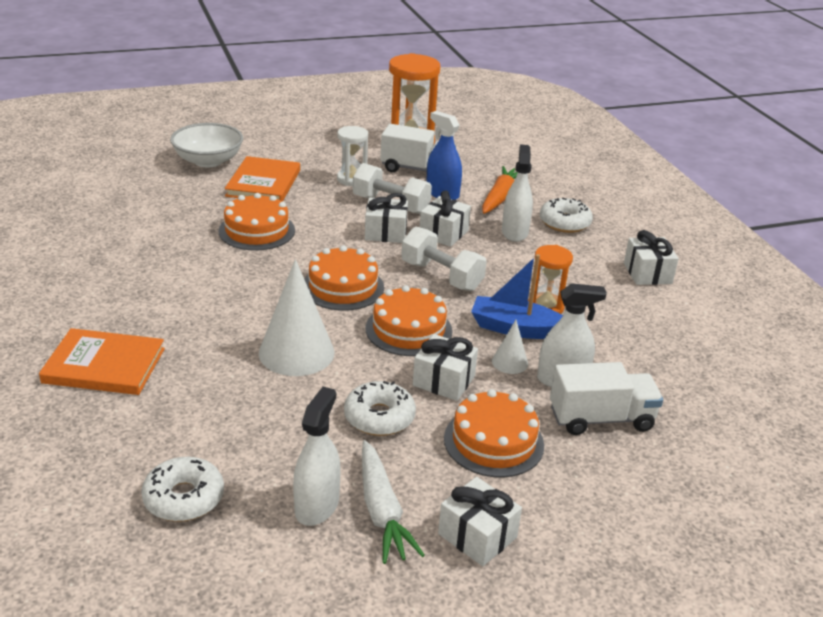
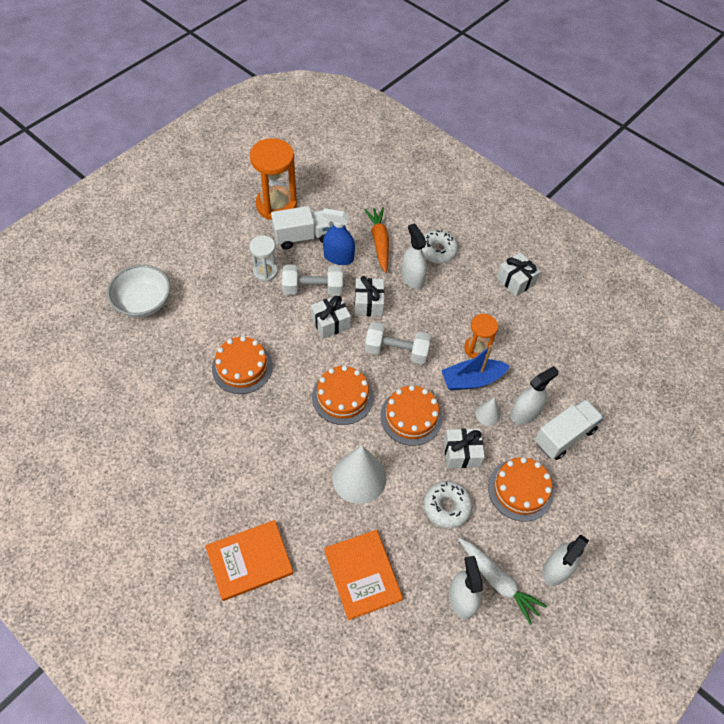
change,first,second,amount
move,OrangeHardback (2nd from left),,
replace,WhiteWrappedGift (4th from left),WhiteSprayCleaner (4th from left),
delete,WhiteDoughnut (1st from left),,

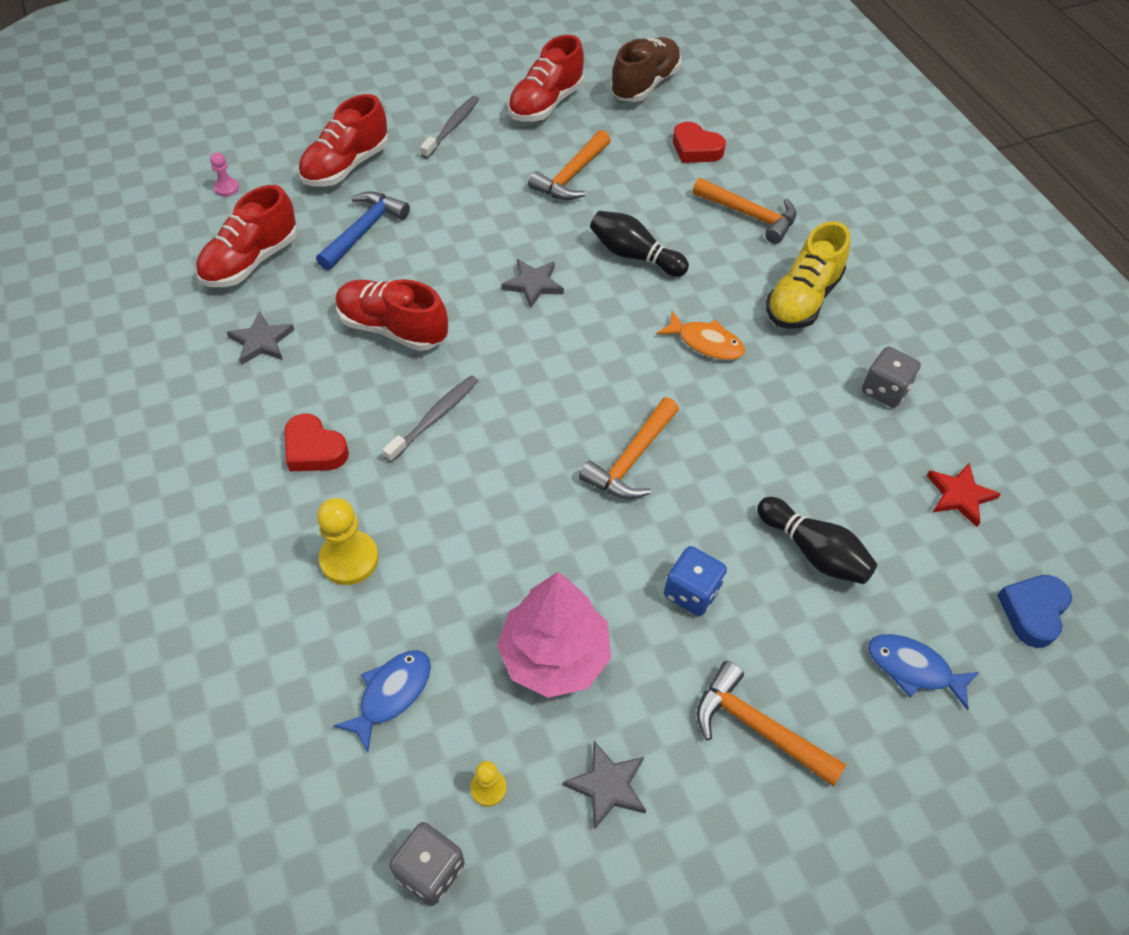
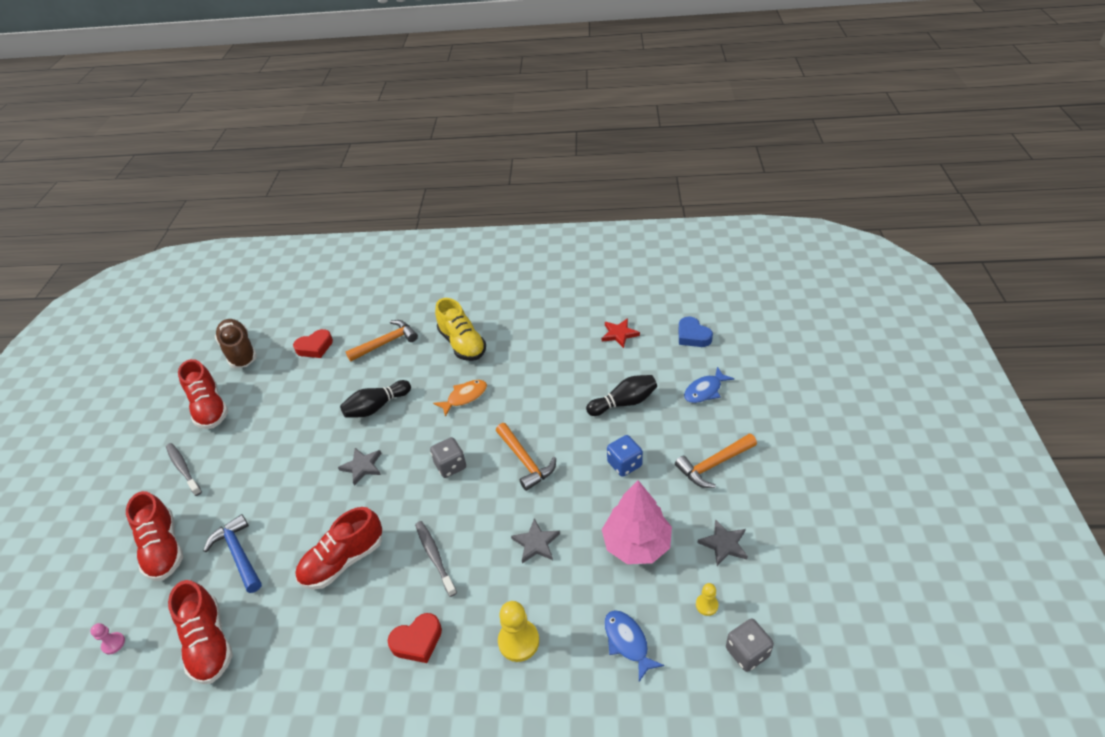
change,first,second,amount
move,GrayDie (2nd from left in the first image),GrayDie (1st from left),
move,GrayStar (1st from left in the first image),GrayStar (2nd from left),
delete,OrangeClawHammer (1st from left),,

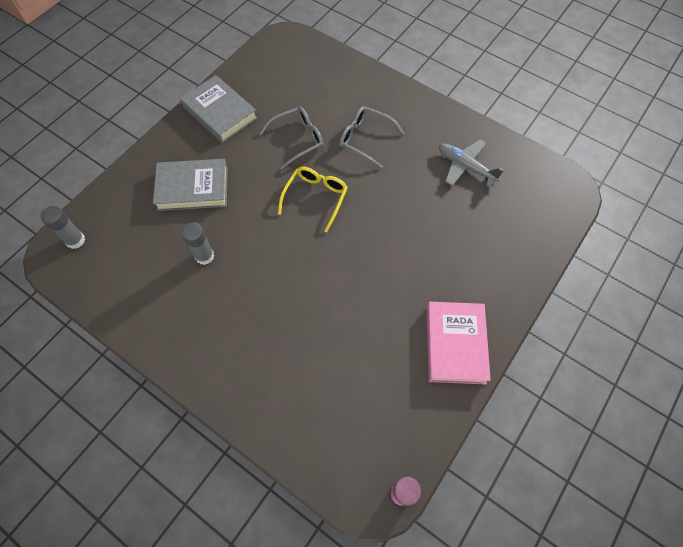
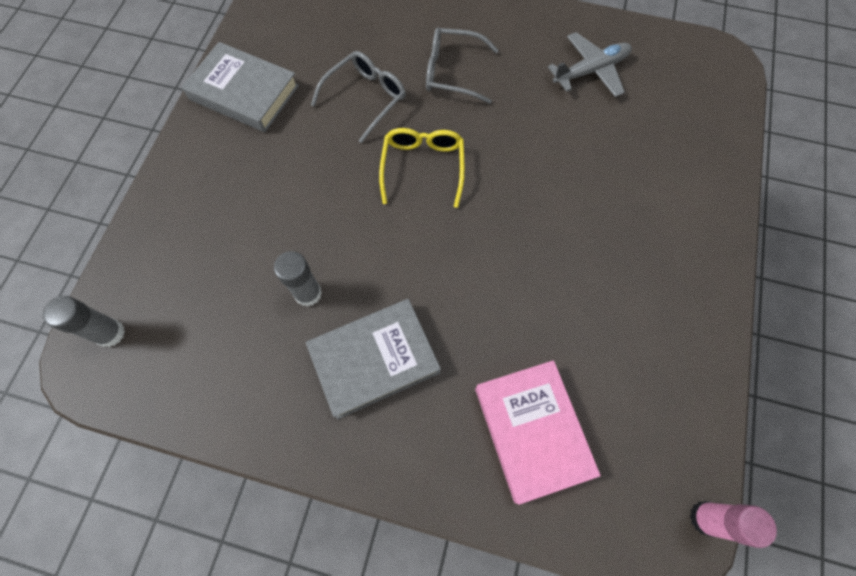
change,first,second,amount
move,GrayHardback (1st from left in the first image),GrayHardback (2nd from left),
move,PinkHardback,,
rotate,GrayToyPlane,,135 degrees clockwise

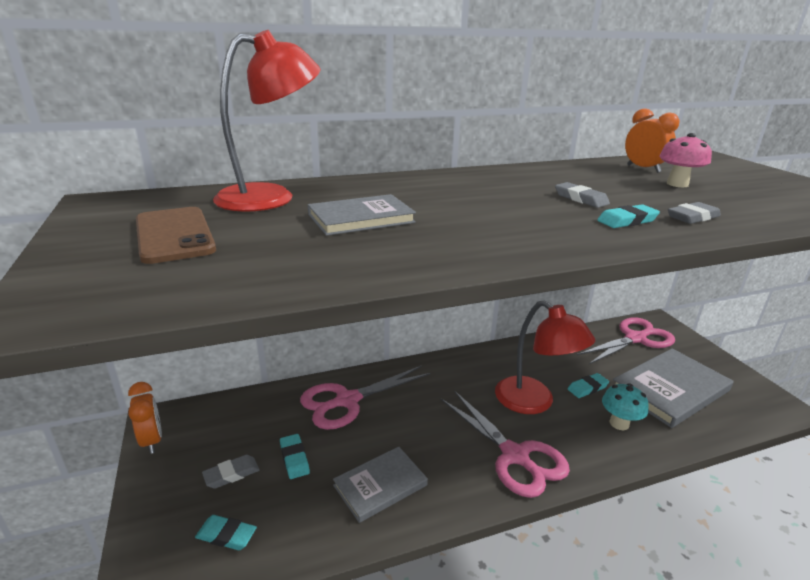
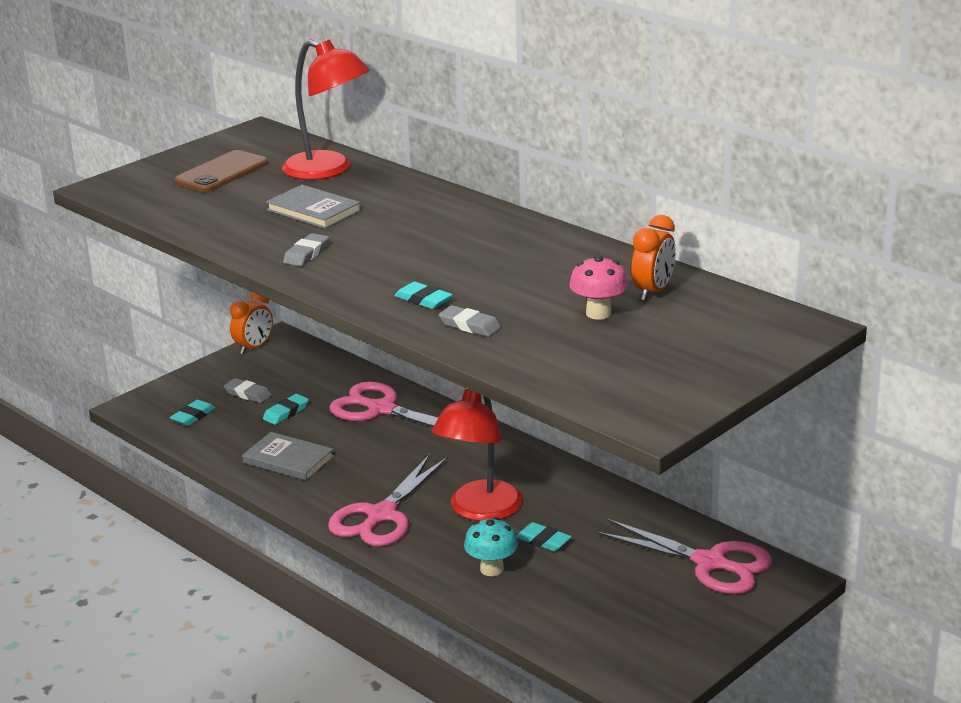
change,first,second,amount
rotate,TealEraser (1st from left),,45 degrees clockwise
move,GrayEraser (2nd from left),,
delete,GrayHardback (3rd from left),,

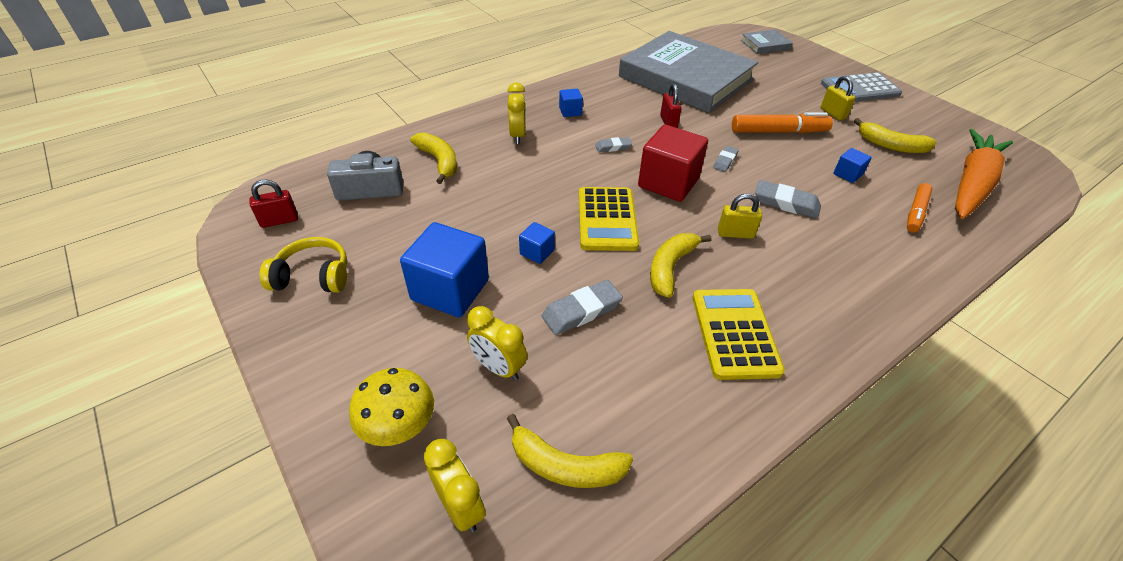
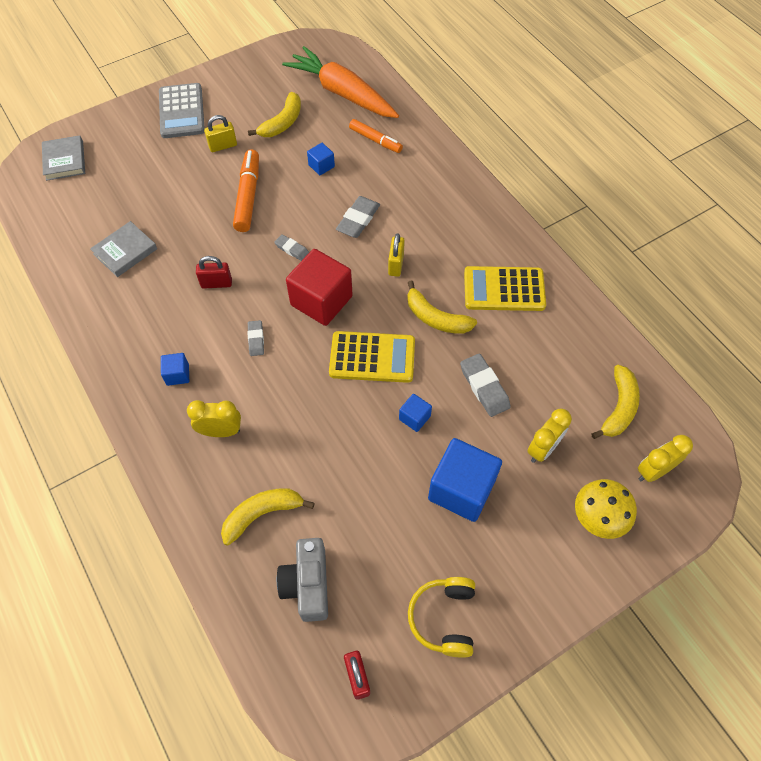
change,first,second,amount
resize,GrayHardback (1st from left in the first image),GrayHardback (2nd from left),x0.40

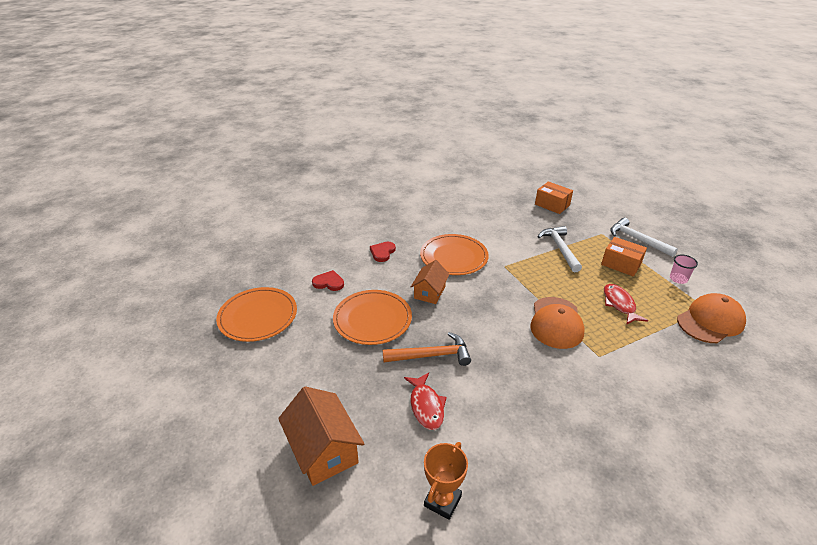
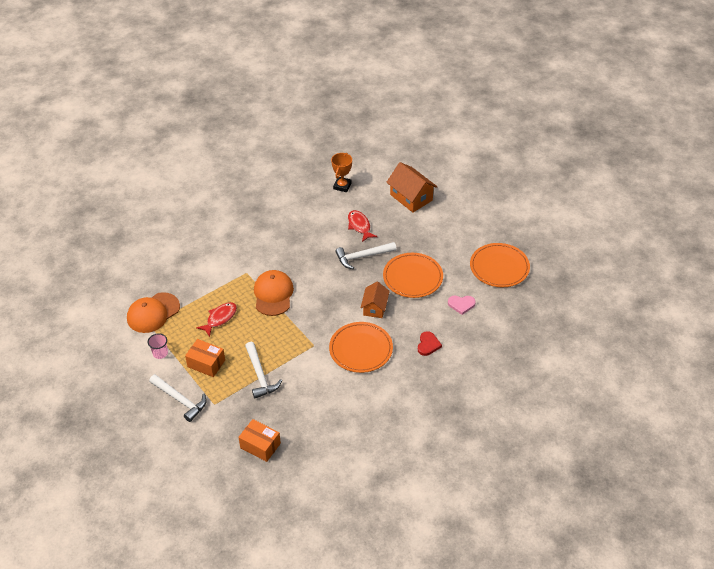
change,first,second,amount
rotate,ScarletToyFish (2nd from left in the first image),ScarletToyFish (1st from left),120 degrees counterclockwise
recolor,OrangeClawHammer,WhiteClawHammer (3rd from left),
recolor,ScarletLoveHeart (1st from left),PinkLoveHeart,

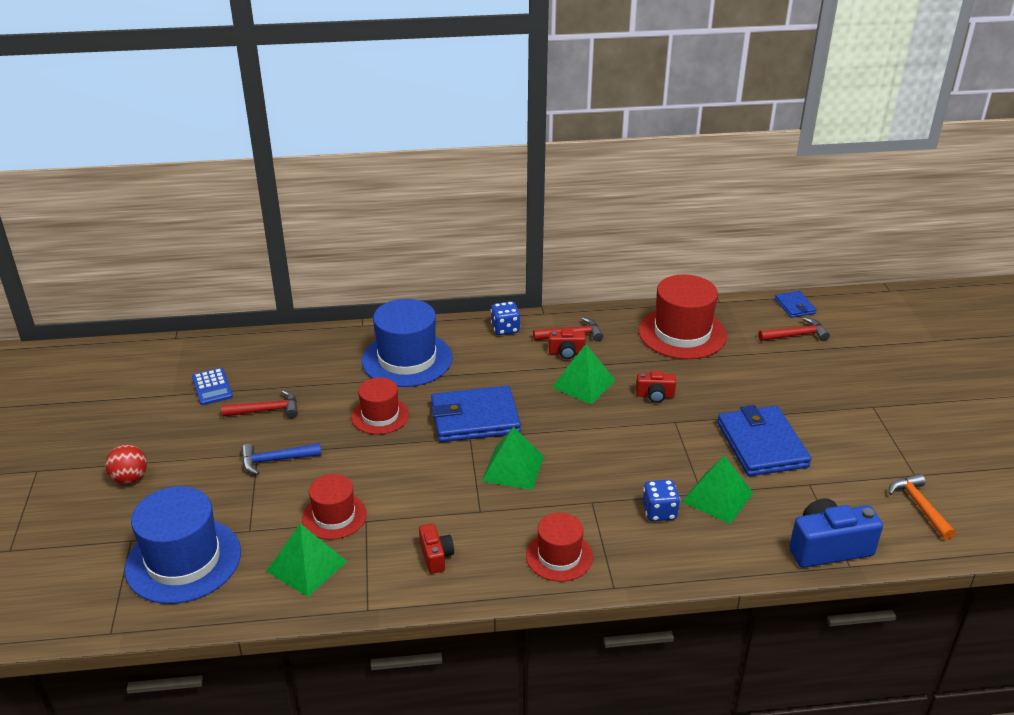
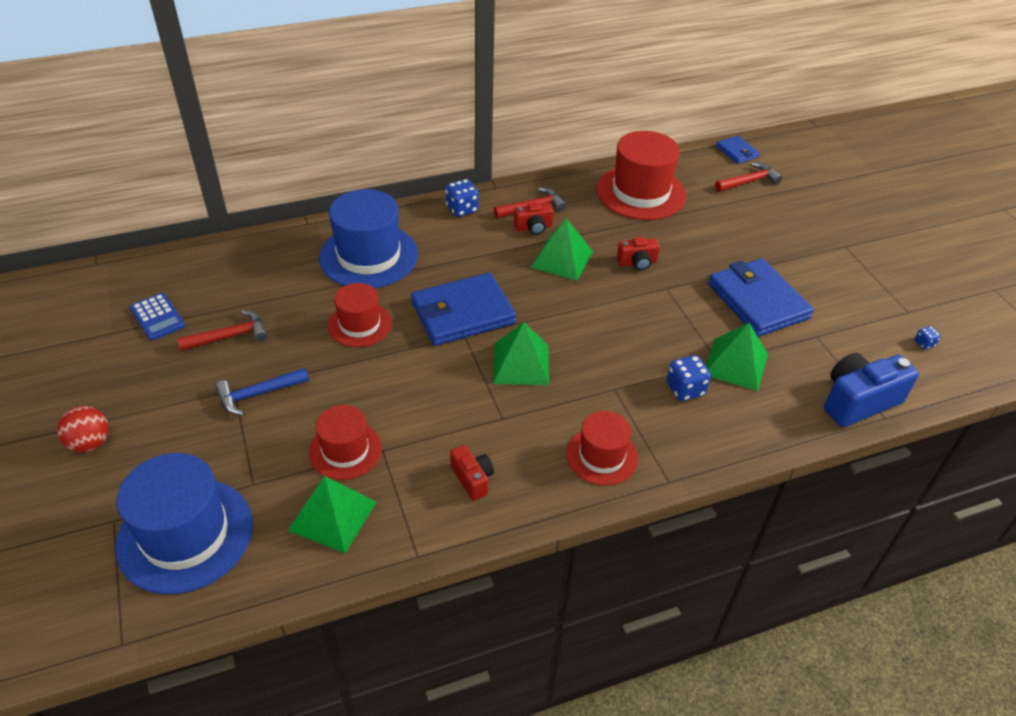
change,first,second,amount
replace,OrangeClawHammer,CobaltDie (3rd from left),

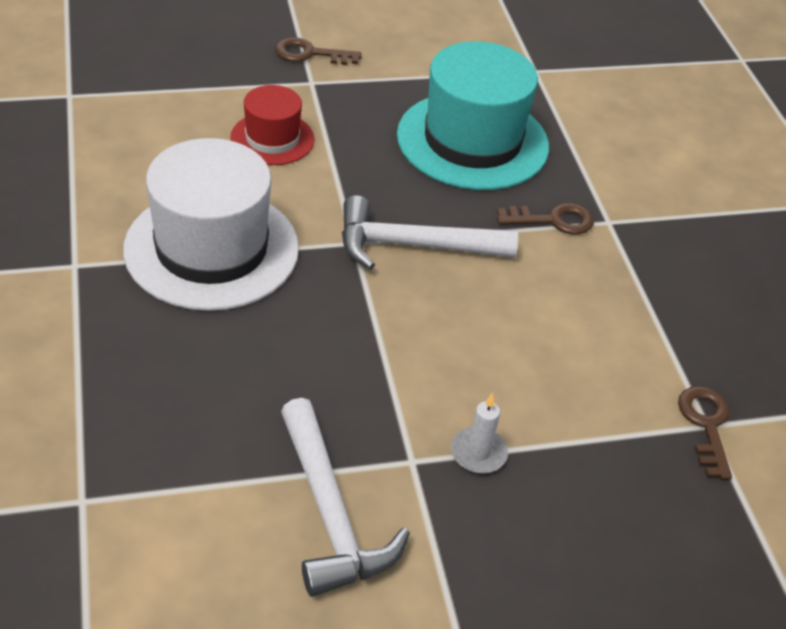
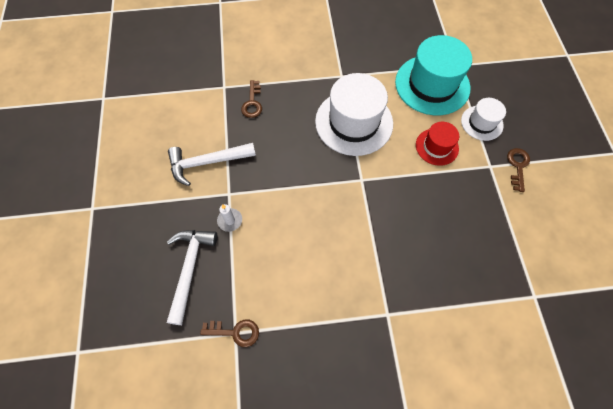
change,first,second,amount
move,WhiteClawHammer (2nd from left in the first image),WhiteClawHammer (1st from left),
move,DarkBrownLatchkey (2nd from left),,
move,TealTallHat,,
insert,,WhiteTallHat (2nd from left),

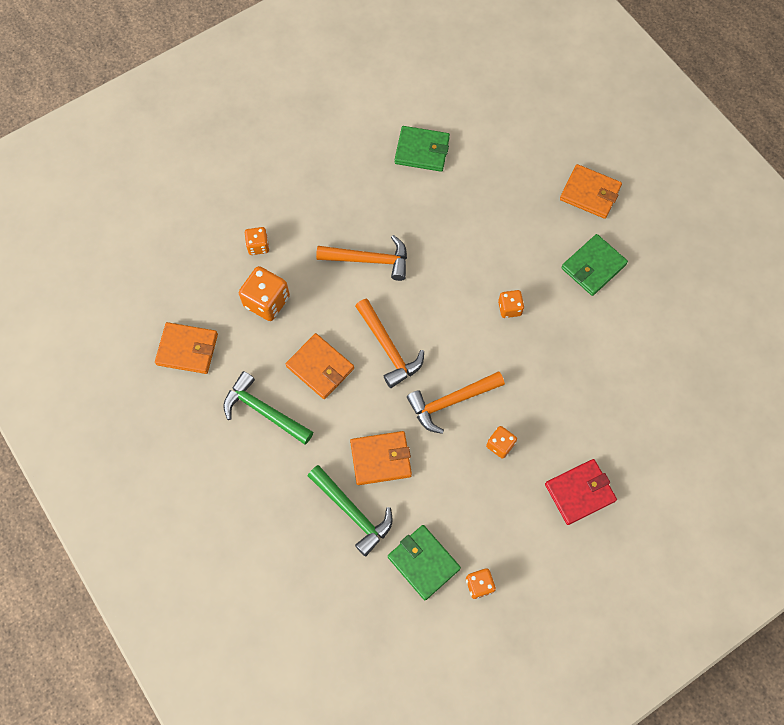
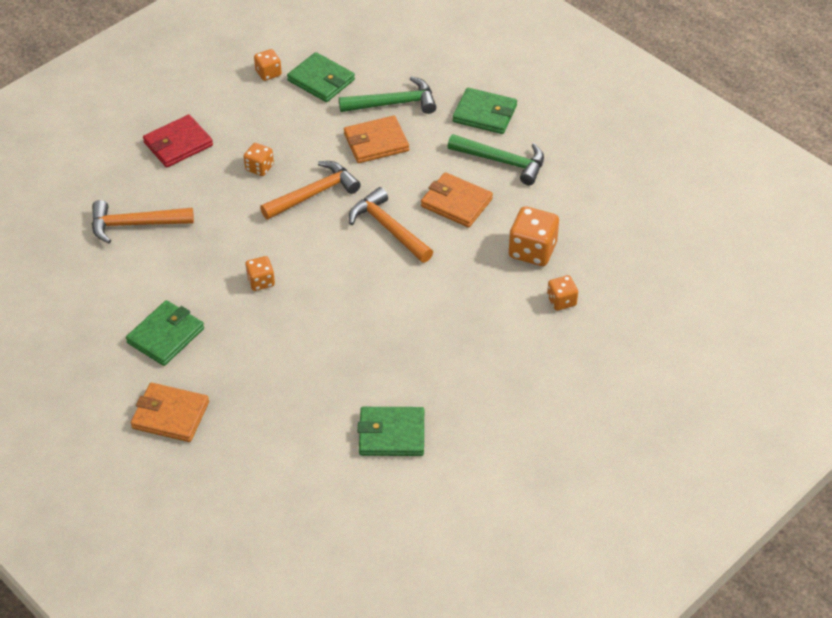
change,first,second,amount
move,OrangeClawHammer (1st from left),,
rotate,GreenClawHammer (2nd from left in the first image),GreenClawHammer (1st from left),135 degrees clockwise
insert,,GreenWallet (4th from left),
delete,OrangeWallet (1st from left),,

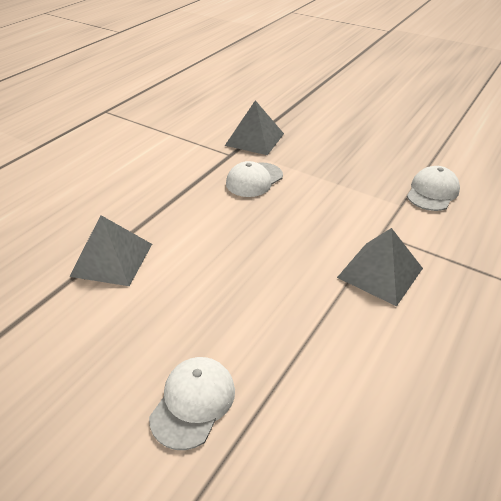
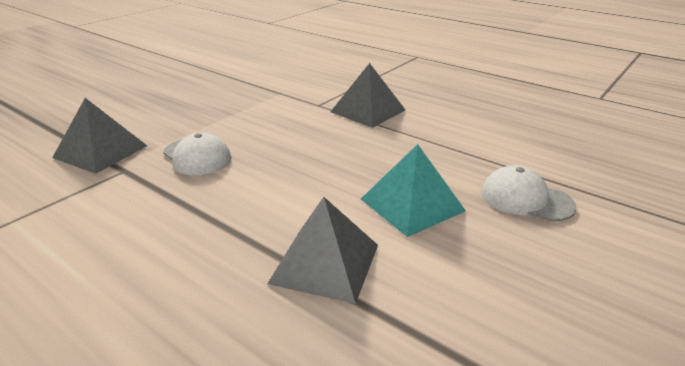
change,first,second,amount
insert,,TealPyramid,
delete,WhitePeakedCap (3rd from left),,

